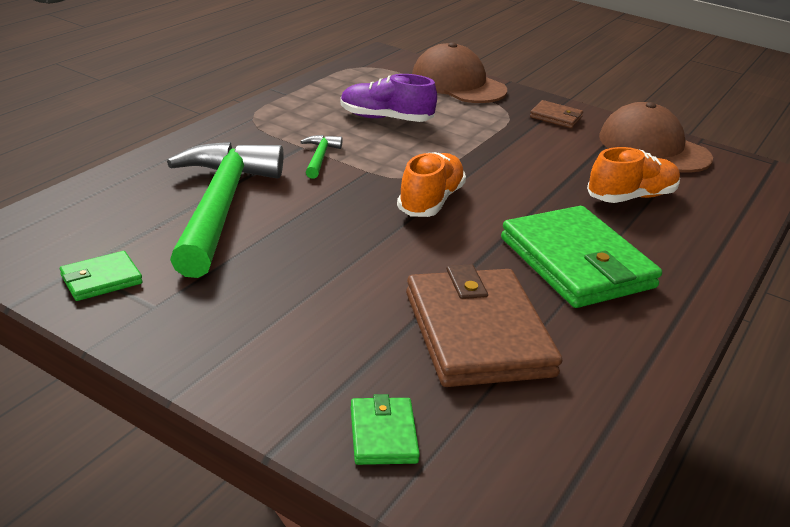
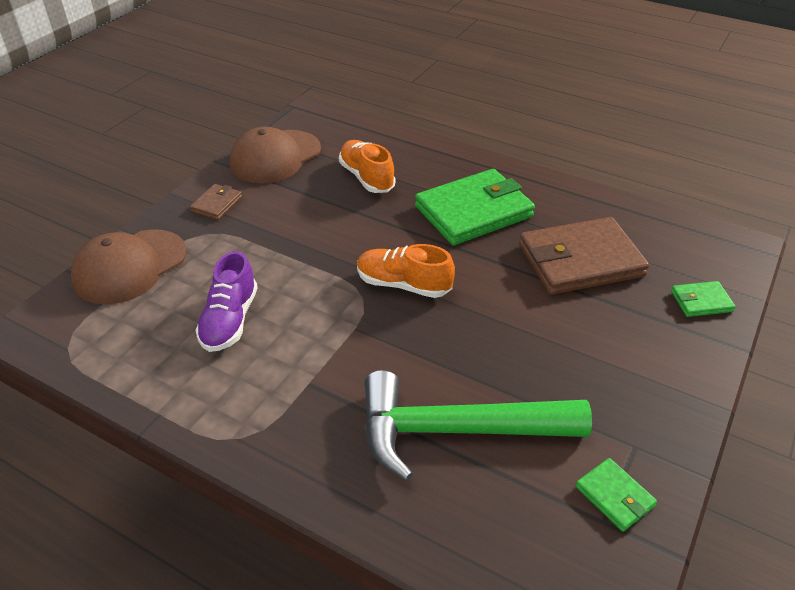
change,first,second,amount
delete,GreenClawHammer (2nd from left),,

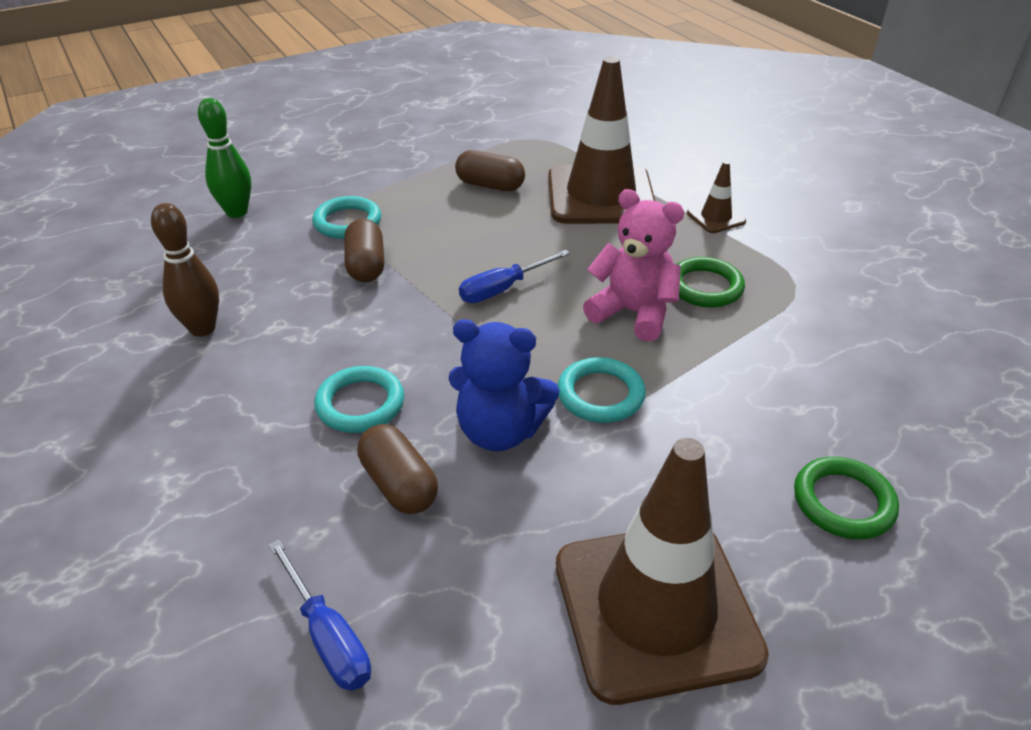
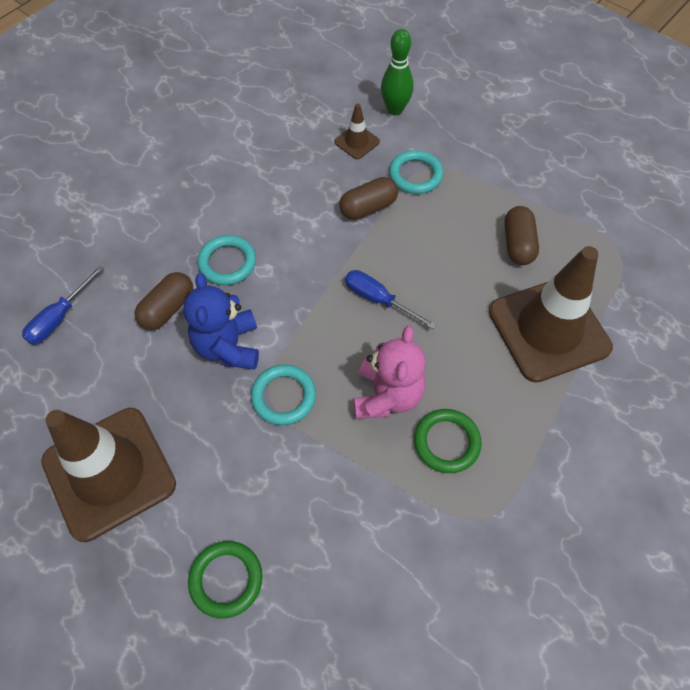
change,first,second,amount
move,DarkBrownRoadCone (3rd from left in the first image),DarkBrownRoadCone (2nd from left),
delete,DarkBrownTenpin,,

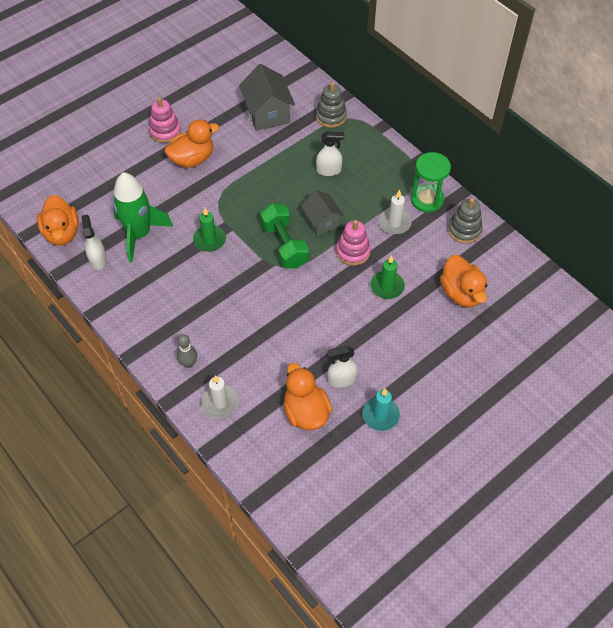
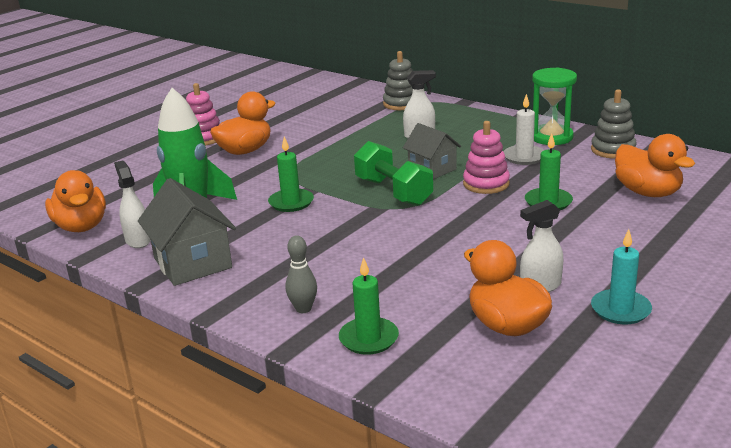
change,first,second,amount
move,GrayToyHouse (1st from left),,
recolor,WhiteCandle (1st from left),GreenCandle (2nd from left),

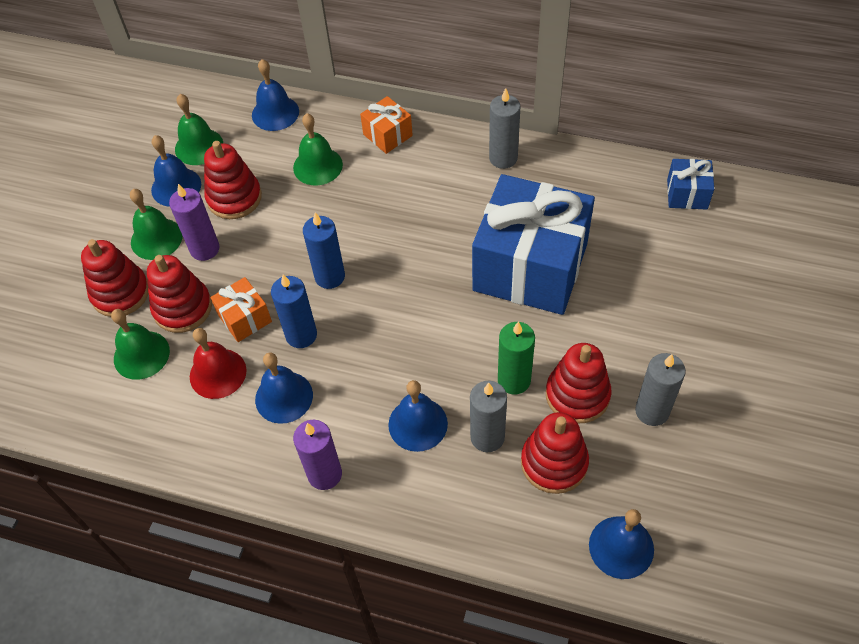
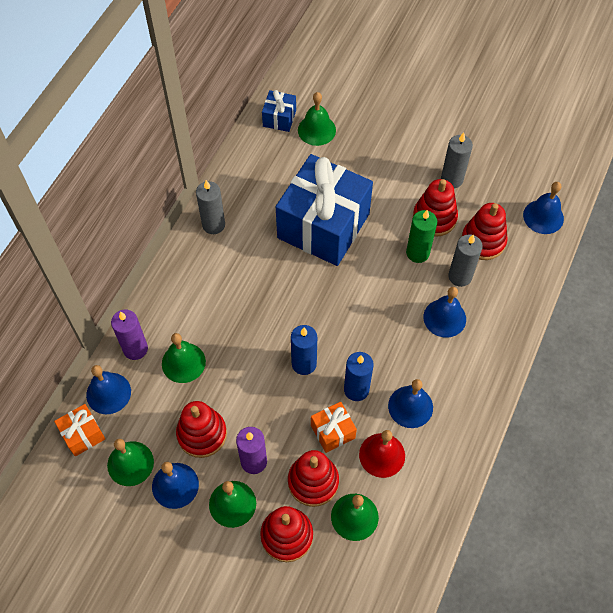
change,first,second,amount
move,OrangeWrappedGift (2nd from left in the first image),OrangeWrappedGift (1st from left),
move,VioletCandle (2nd from left in the first image),VioletCandle (1st from left),
insert,,GreenSchoolBell (4th from left),

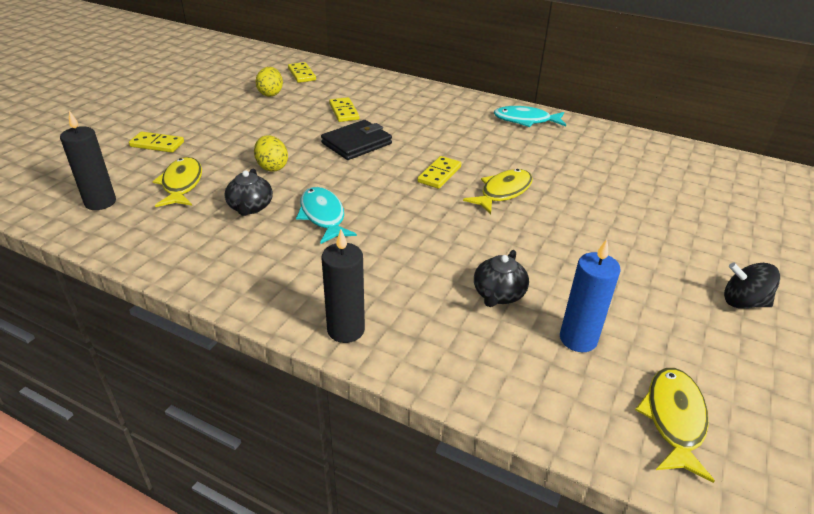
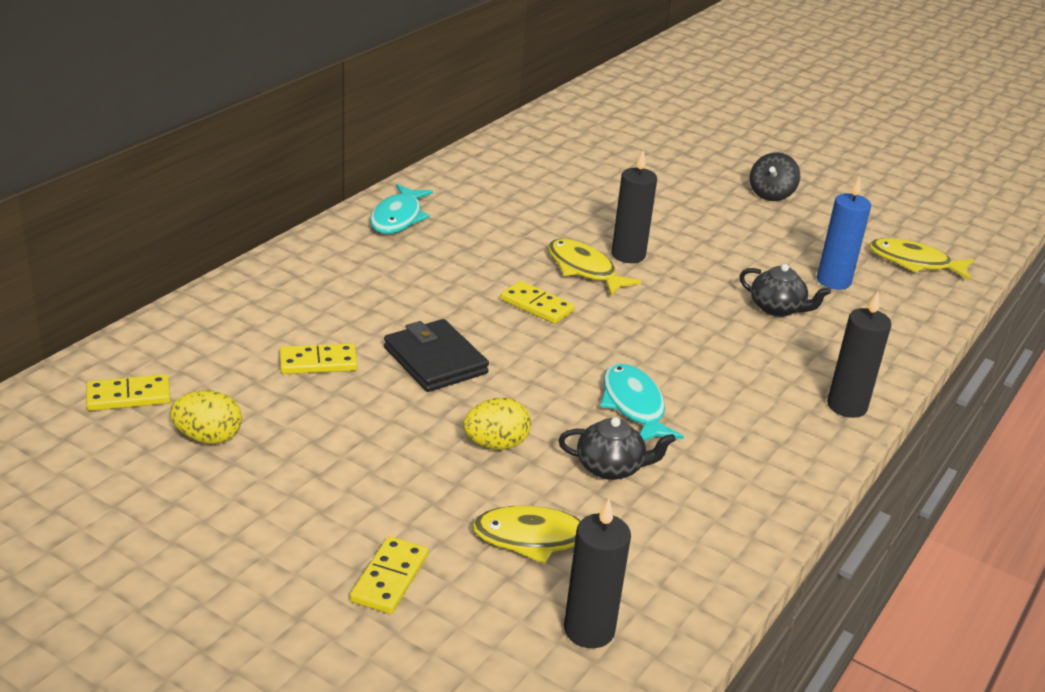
change,first,second,amount
rotate,TealToyFish (1st from left in the first image),TealToyFish (2nd from left),90 degrees clockwise
insert,,BlackCandle (2nd from left),

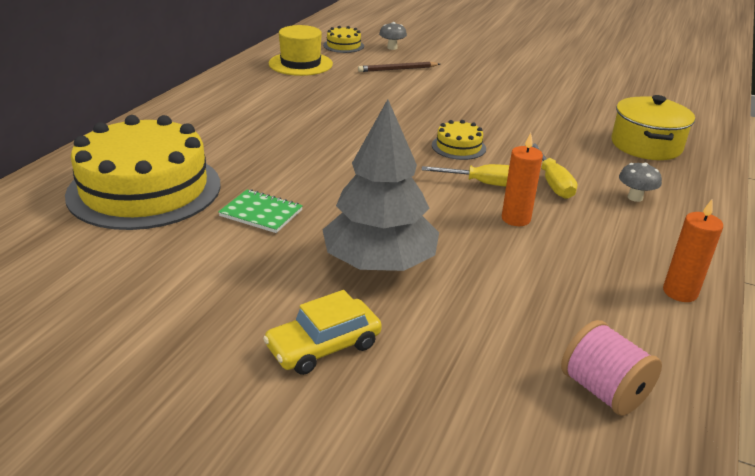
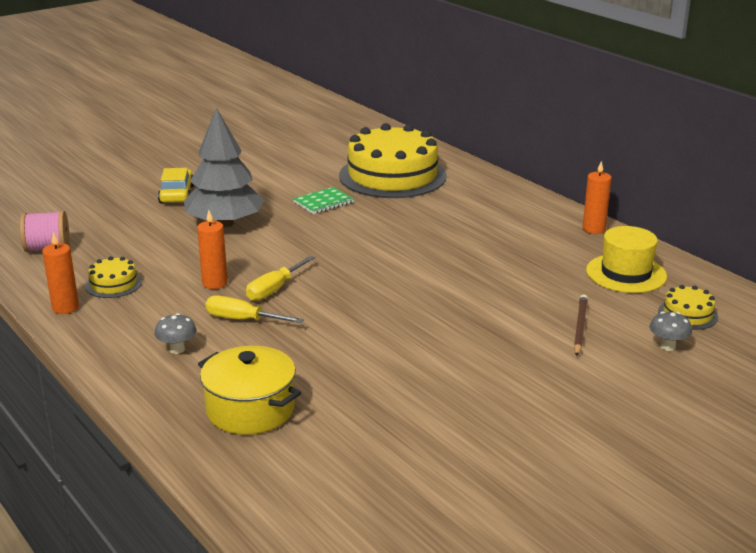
change,first,second,amount
move,BrightYellowGateau (3rd from left in the first image),BrightYellowGateau (1st from left),
insert,,OrangeCandle (3rd from left),

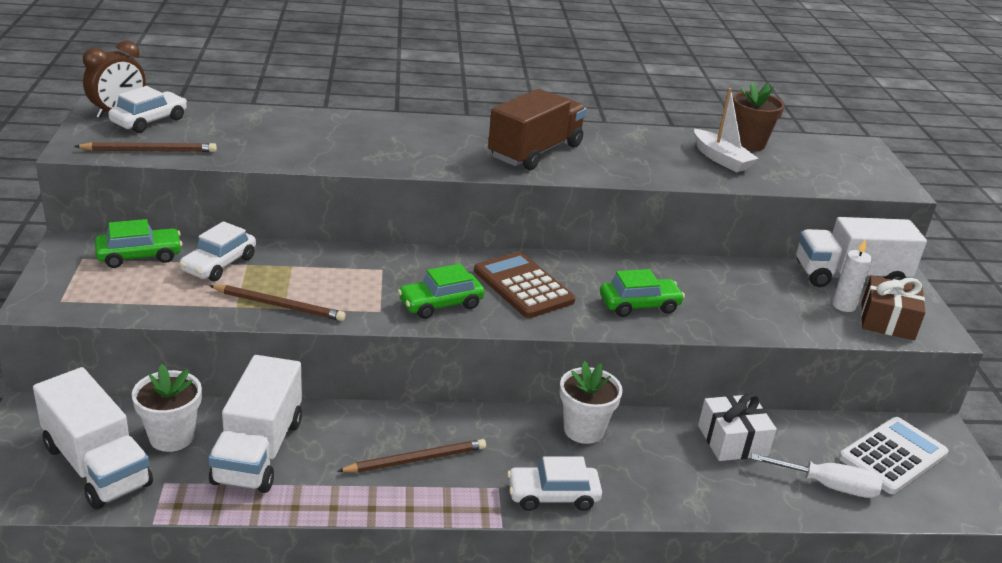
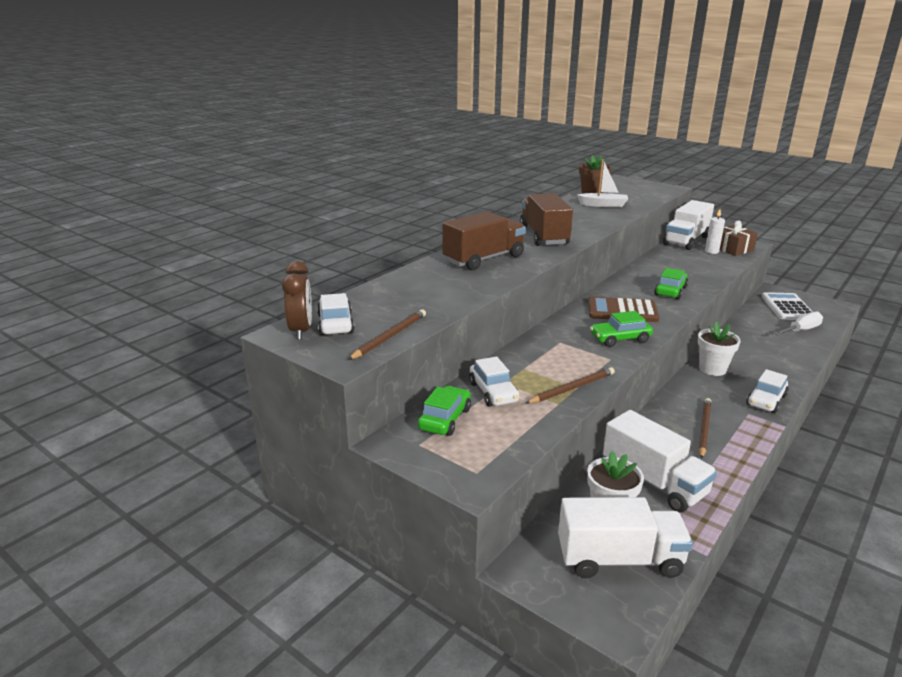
change,first,second,amount
insert,,DarkBrownTruck (1st from left),
rotate,GreenAutomobile (2nd from left),,60 degrees clockwise
delete,WhiteWrappedGift,,

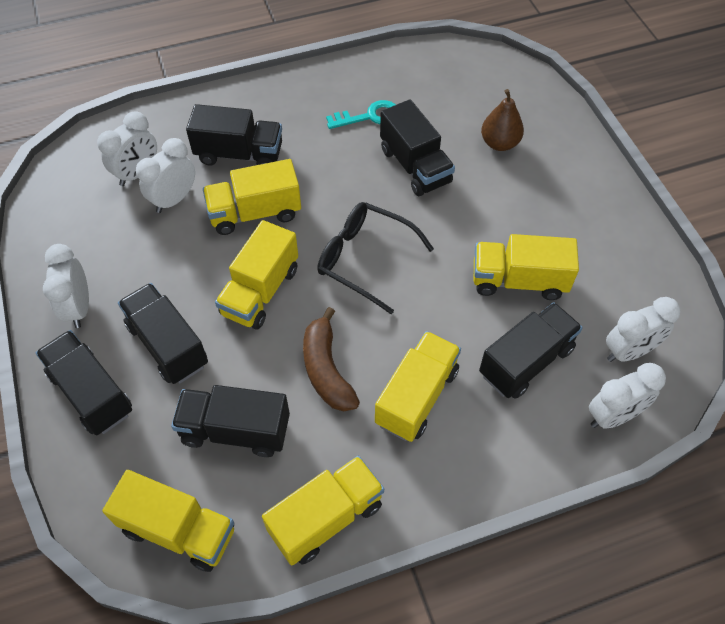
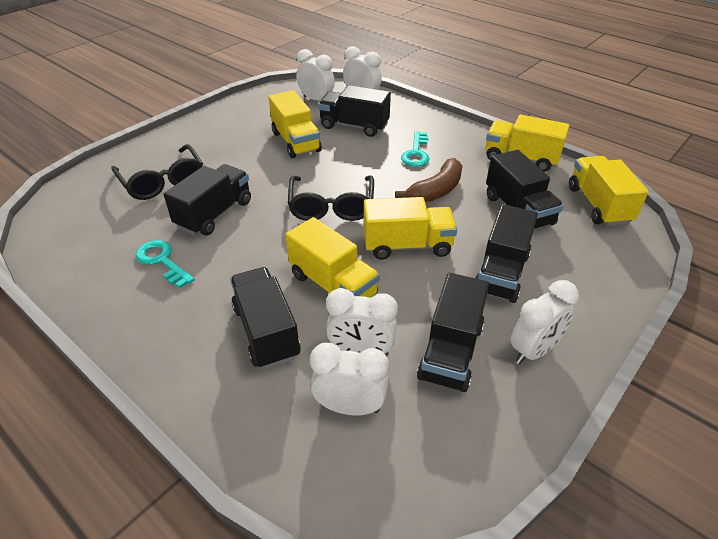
change,first,second,amount
replace,DarkBrownToyPear,BlackEyeglasses (1st from left),
replace,BrightYellowTruck (5th from left),TealLatchkey (2nd from left),
move,BlackTruck (1st from left in the first image),BlackTruck (4th from left),

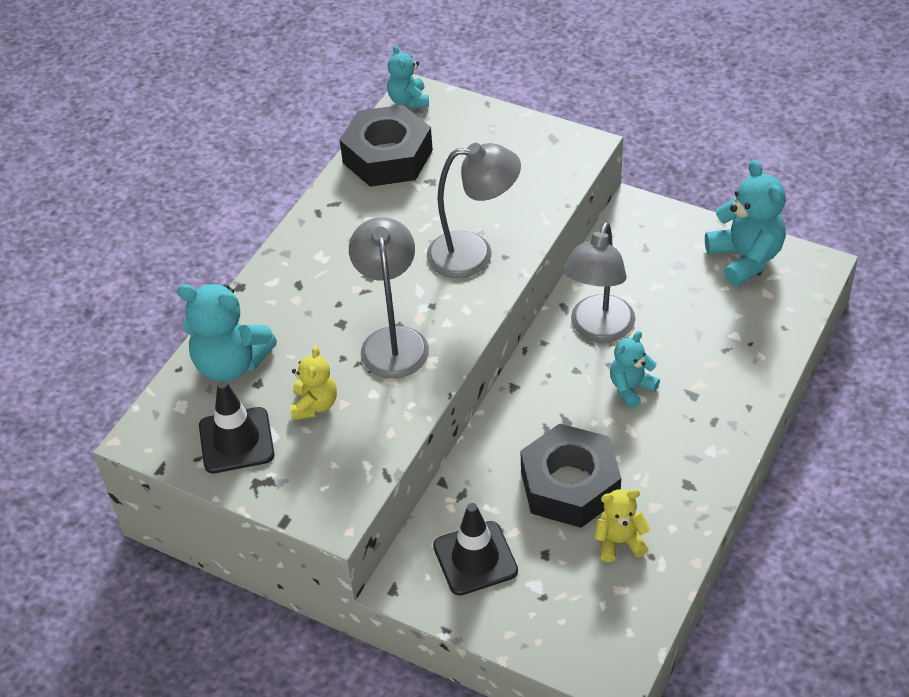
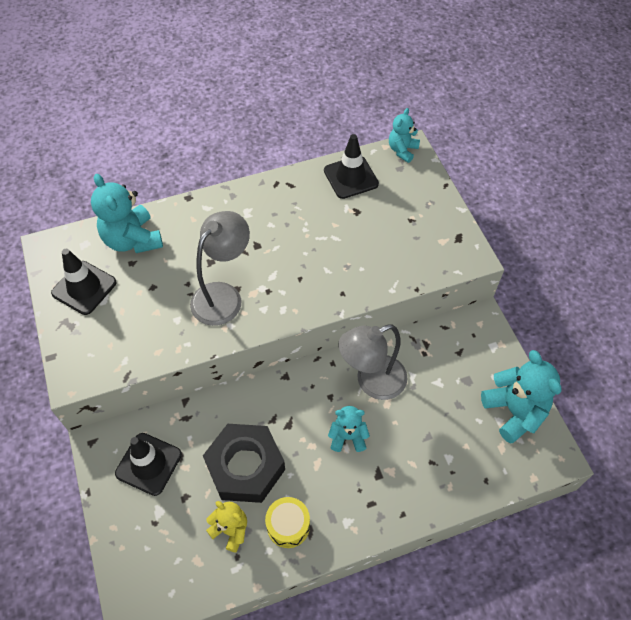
change,first,second,amount
insert,,BrightYellowToyDrum,
replace,BlackNut (1st from left),BlackRoadCone (3rd from left),
rotate,TealTeddy (4th from left),,45 degrees counterclockwise
delete,BrightYellowTeddy (1st from left),,
delete,GrayReadingLamp (2nd from left),,

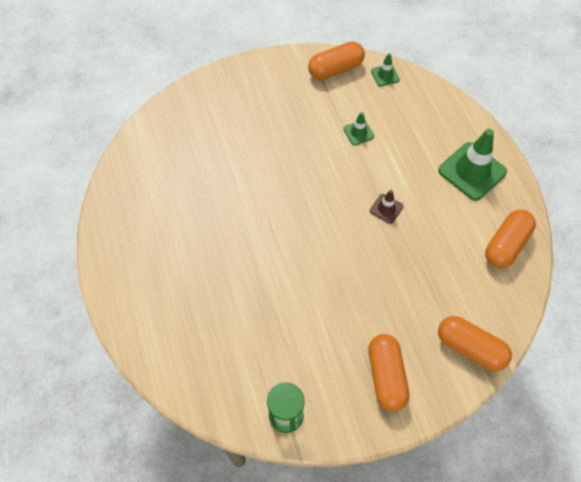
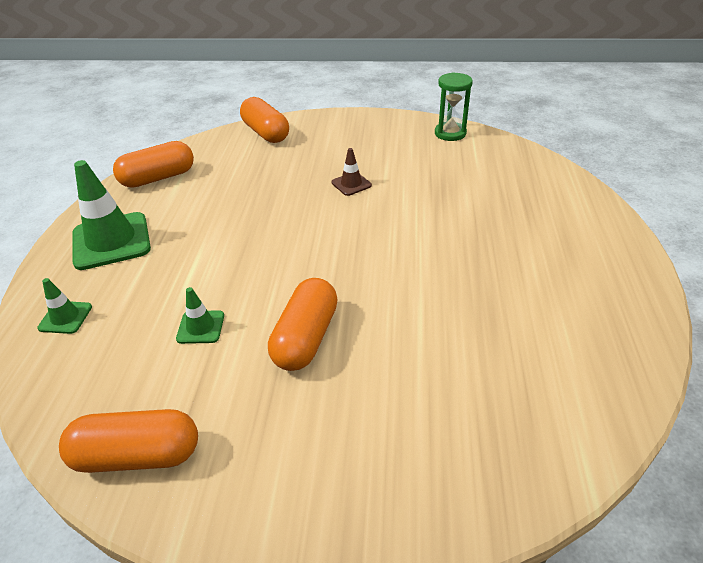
change,first,second,amount
move,GreenRoadCone (2nd from left in the first image),GreenRoadCone (1st from left),
move,OrangePill (2nd from left in the first image),OrangePill (4th from left),
move,DarkBrownRoadCone,,

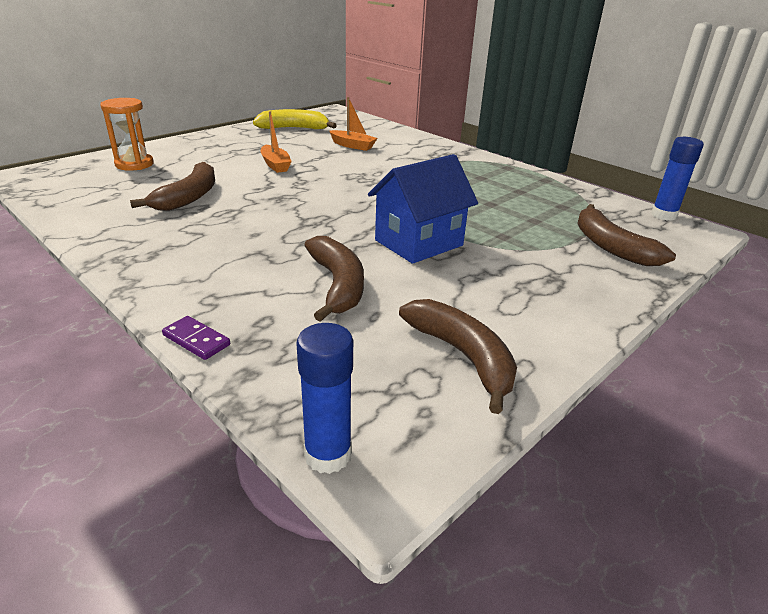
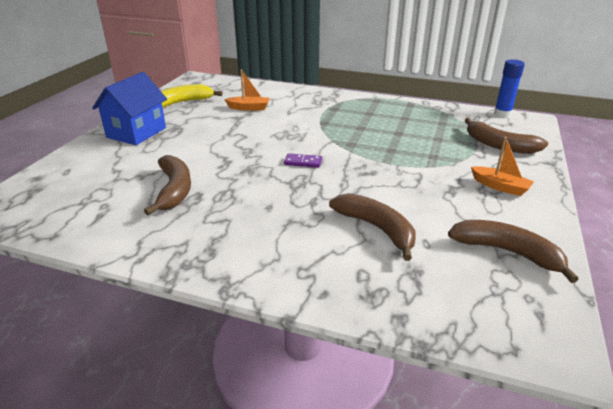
change,first,second,amount
move,CobaltToyHouse,,
move,VioletDominoTile,,
move,OrangeBoat (1st from left in the first image),OrangeBoat (2nd from left),
delete,OrangeHourglass,,
delete,CobaltGlueStick (1st from left),,

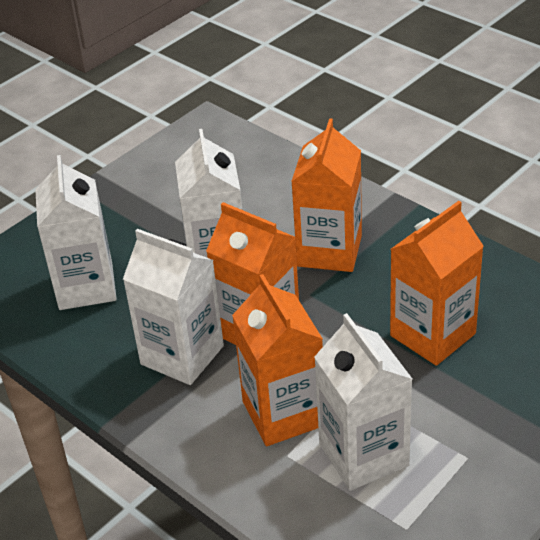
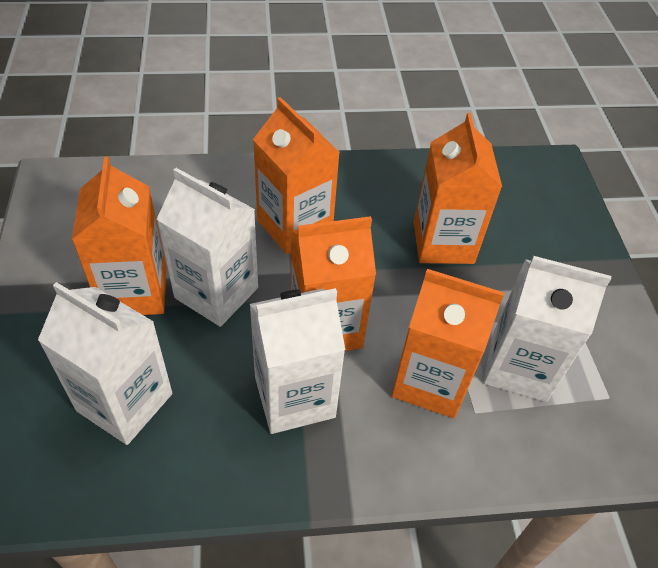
change,first,second,amount
insert,,OrangeCarton (1st from left),

